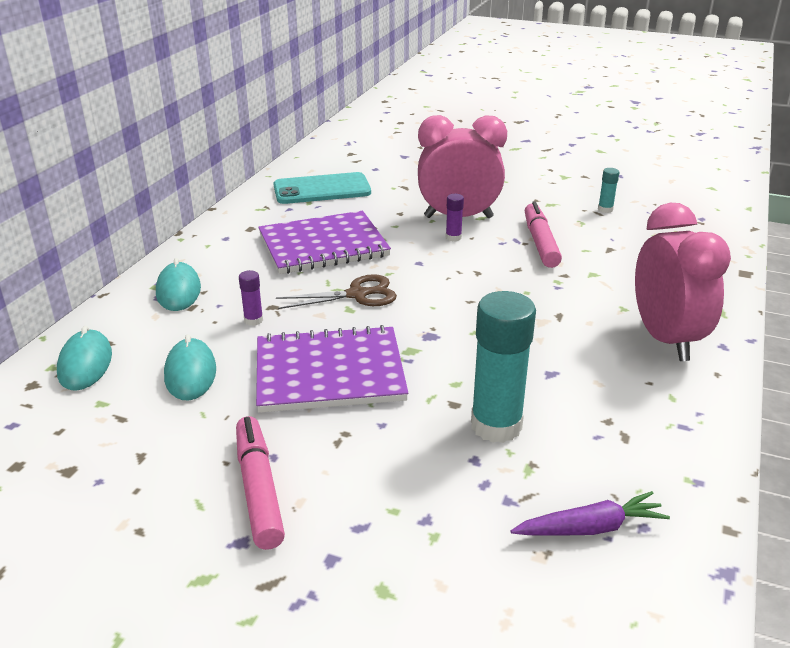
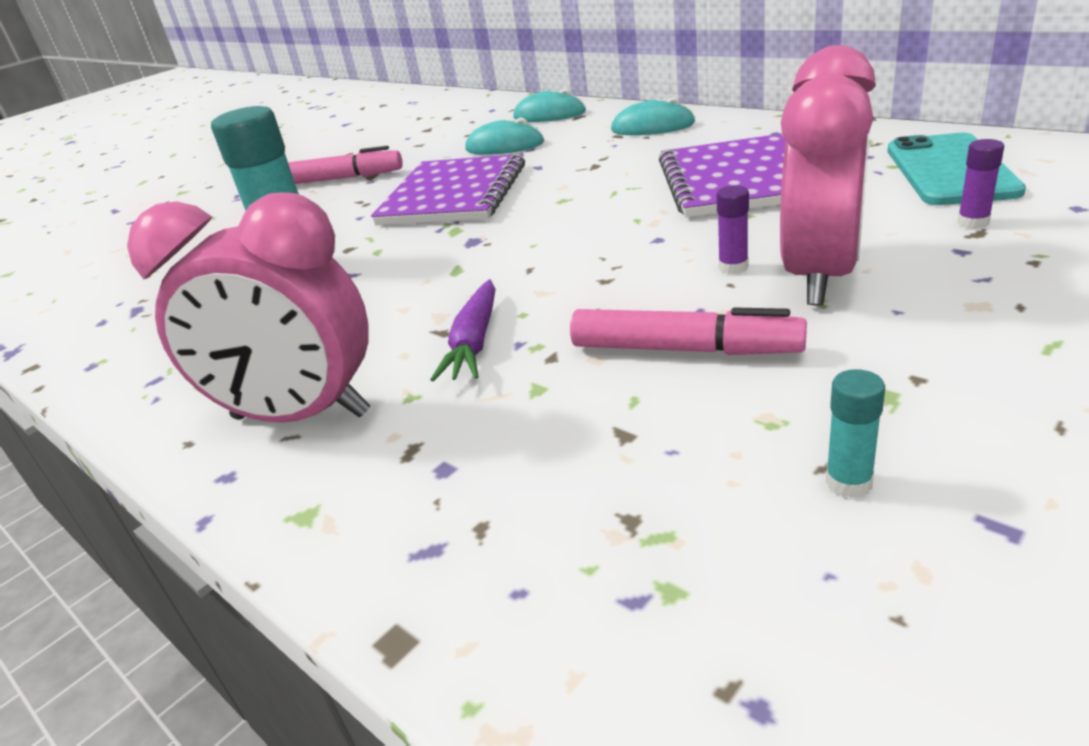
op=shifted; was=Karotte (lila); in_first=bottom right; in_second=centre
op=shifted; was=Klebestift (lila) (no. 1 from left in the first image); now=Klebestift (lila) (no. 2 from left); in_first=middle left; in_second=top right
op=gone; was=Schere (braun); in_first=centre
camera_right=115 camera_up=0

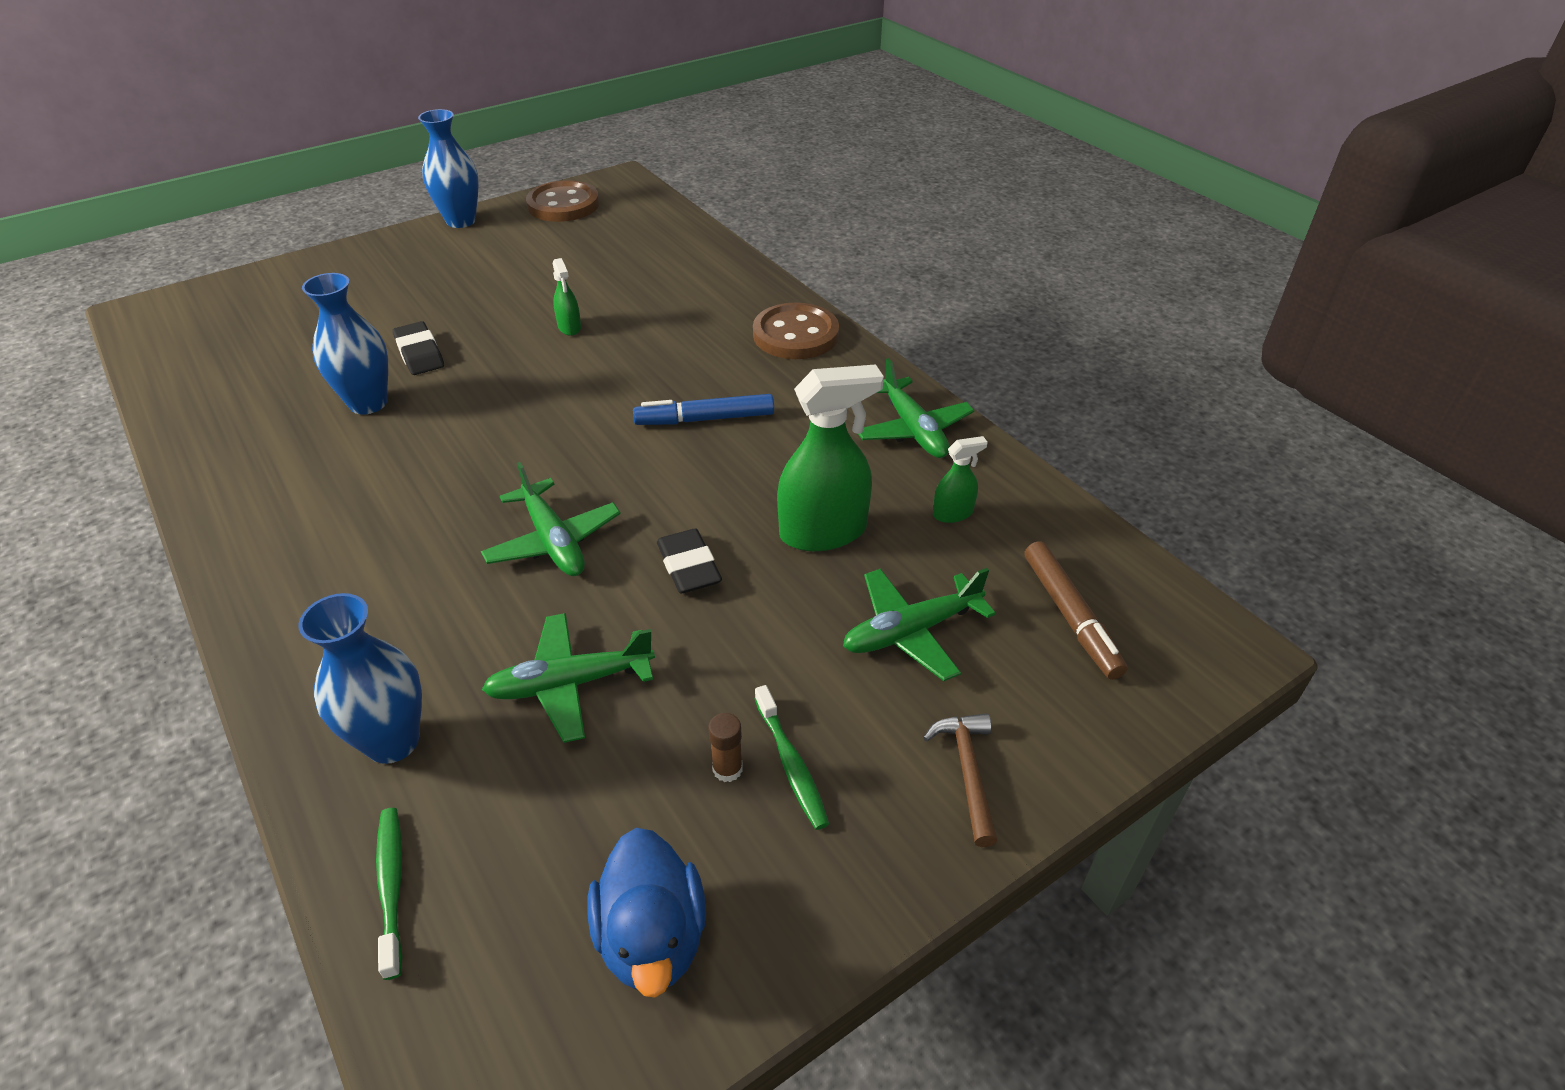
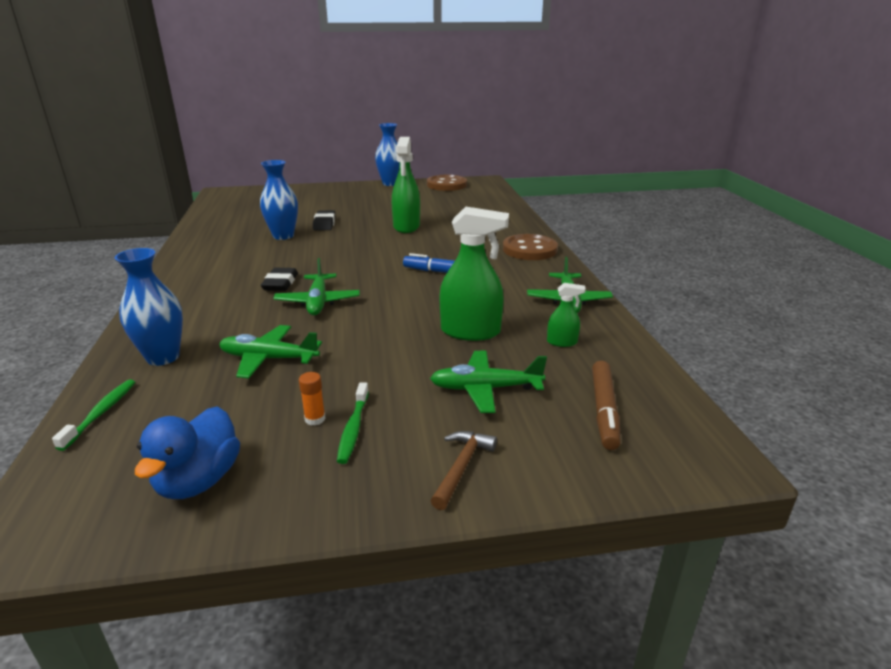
op=shifted; was=Radiergummi (schwarz) (no. 2 from left in the first image); now=Radiergummi (schwarz) (no. 1 from left); in_first=centre; in_second=middle left
op=repainted; was=Klebestift (braun); now=Klebestift (orange); in_first=bottom centre; in_second=centre
op=scaled; was=Sprühflasche (grün) (no. 1 from left); in_first=top centre; in_second=top centre; ratio=2.04
camera_right=25 camera_up=-15

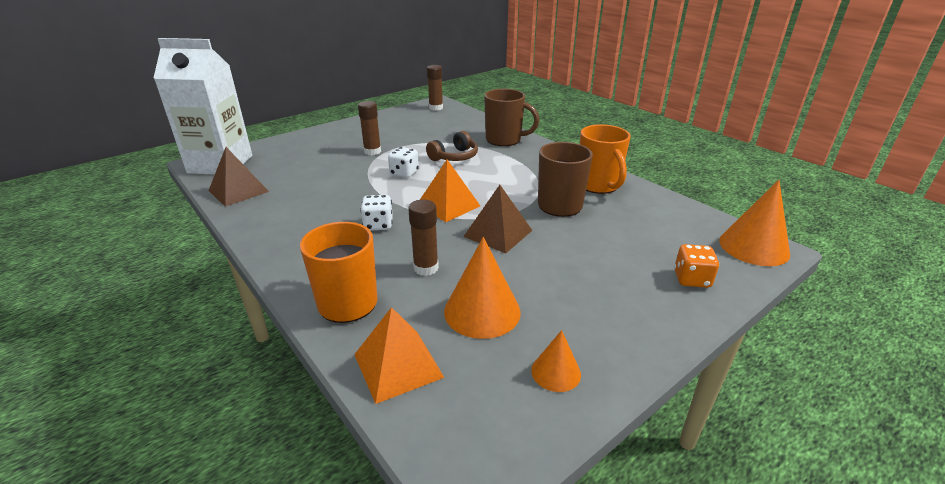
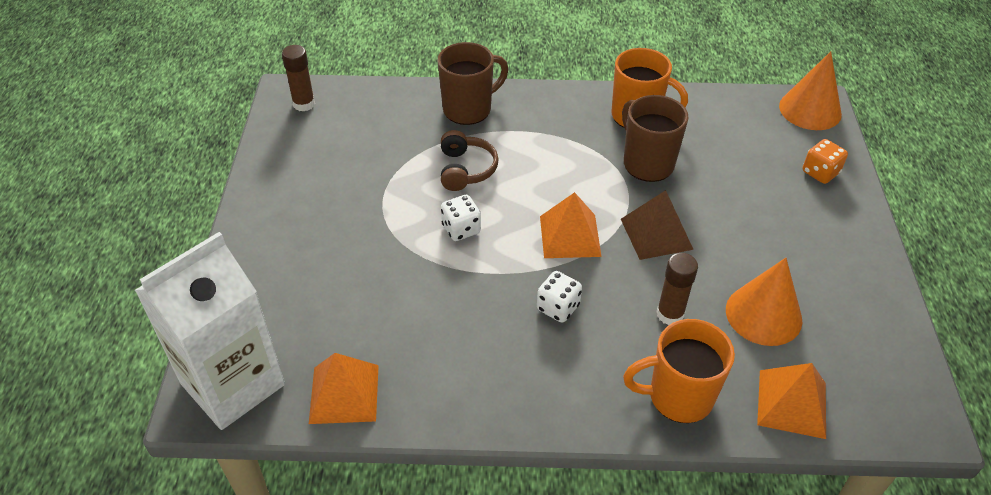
op=repainted; was=Pyramide (braun) (no. 1 from left); now=Pyramide (orange) (no. 1 from left); in_first=middle left; in_second=bottom centre
op=gone; was=Klebestift (braun) (no. 1 from left); in_first=top centre
op=gone; was=Kegel (orange) (no. 2 from left); in_first=bottom centre
camera_right=-50 camera_up=15

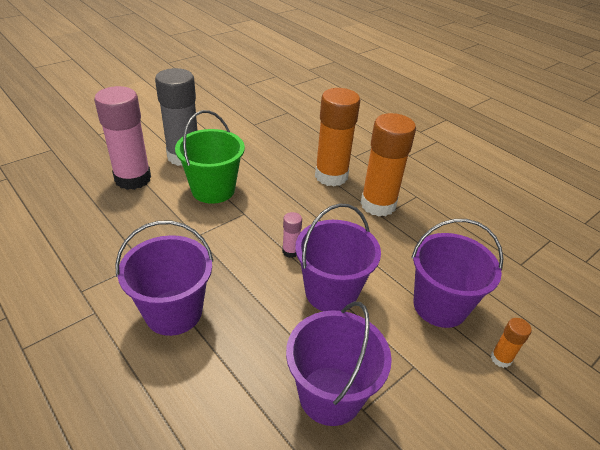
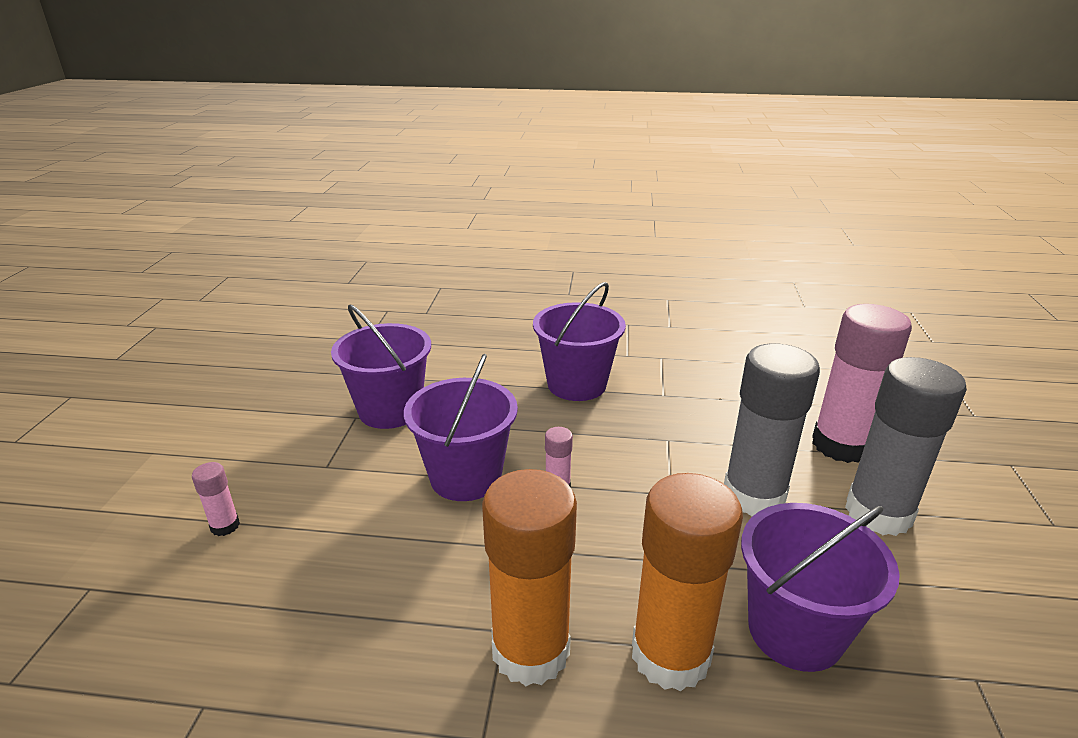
op=repainted; was=Klebestift (orange) (no. 3 from left); now=Klebestift (rosa) (no. 1 from left); in_first=bottom right; in_second=bottom left
op=swapped; was=Eimer (grün); now=Klebestift (grau) (no. 1 from left); in_first=centre; in_second=middle right
op=shifted; was=Eimer (lila) (no. 4 from left); in_first=middle right; in_second=bottom right
camera_right=140 camera_up=-10

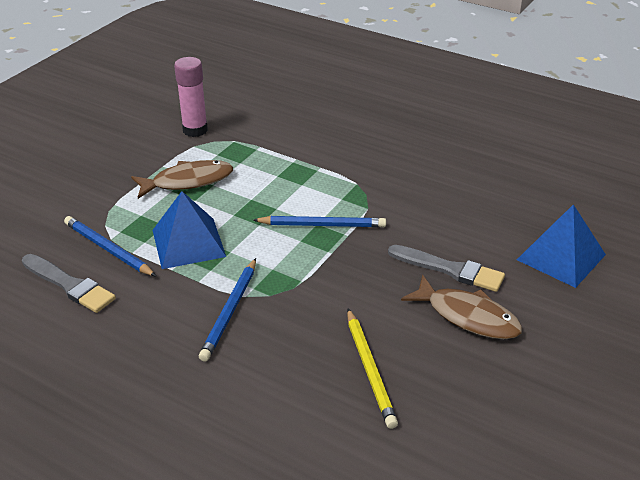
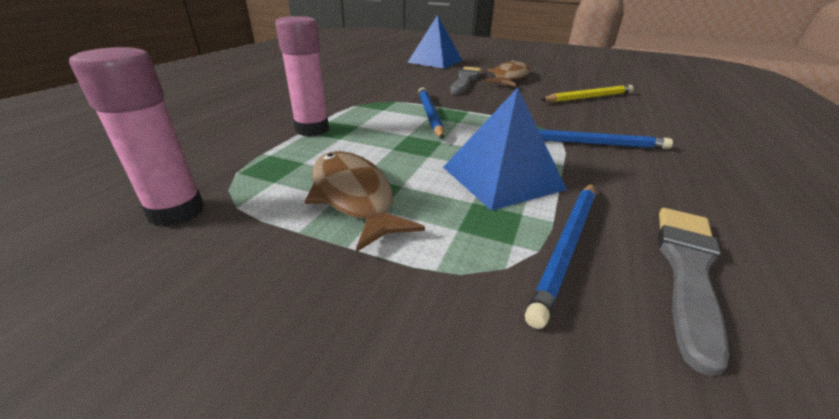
op=new; now=Klebestift (rosa) (no. 2 from left); in_second=top centre
camera_right=-100 camera_up=-5

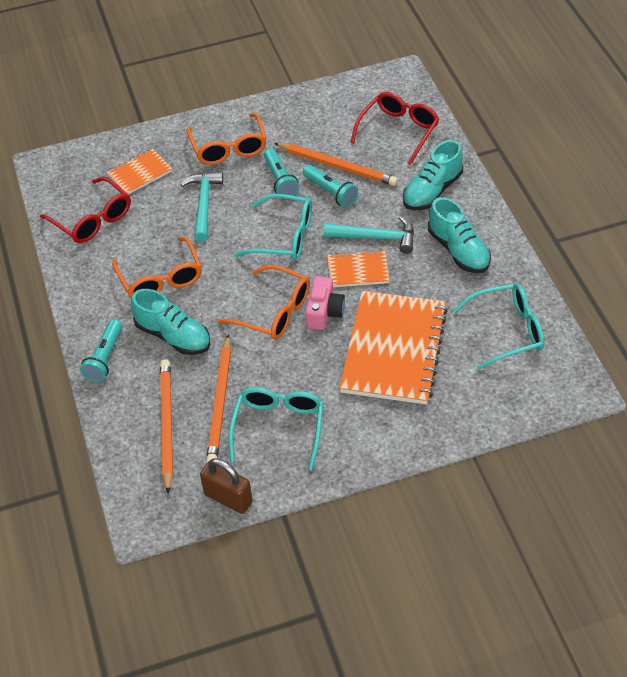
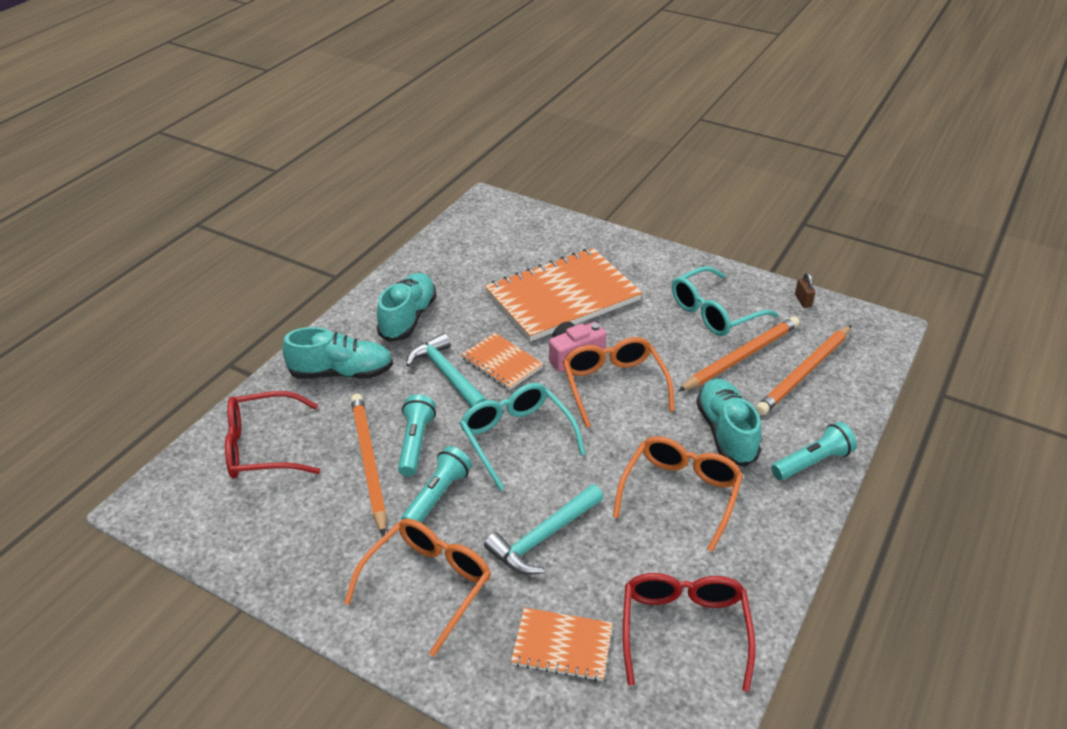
op=scaled; was=Vorhängeschloss (braun); in_first=bottom centre; in_second=middle right; ratio=0.51
op=gone; was=Brille (türkis) (no. 3 from left); in_first=middle right
camera_right=-135 camera_up=-10

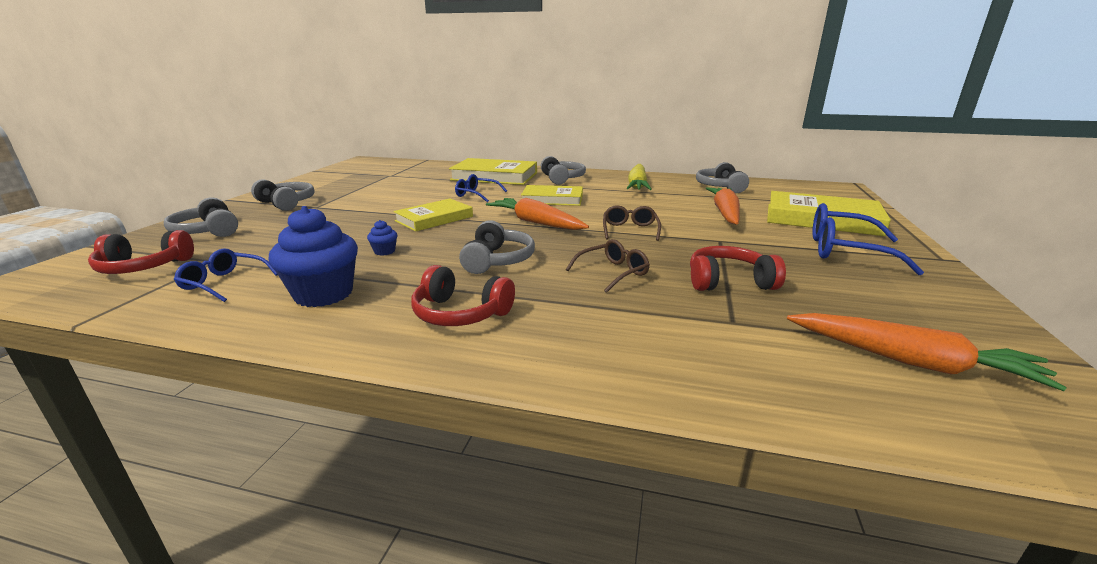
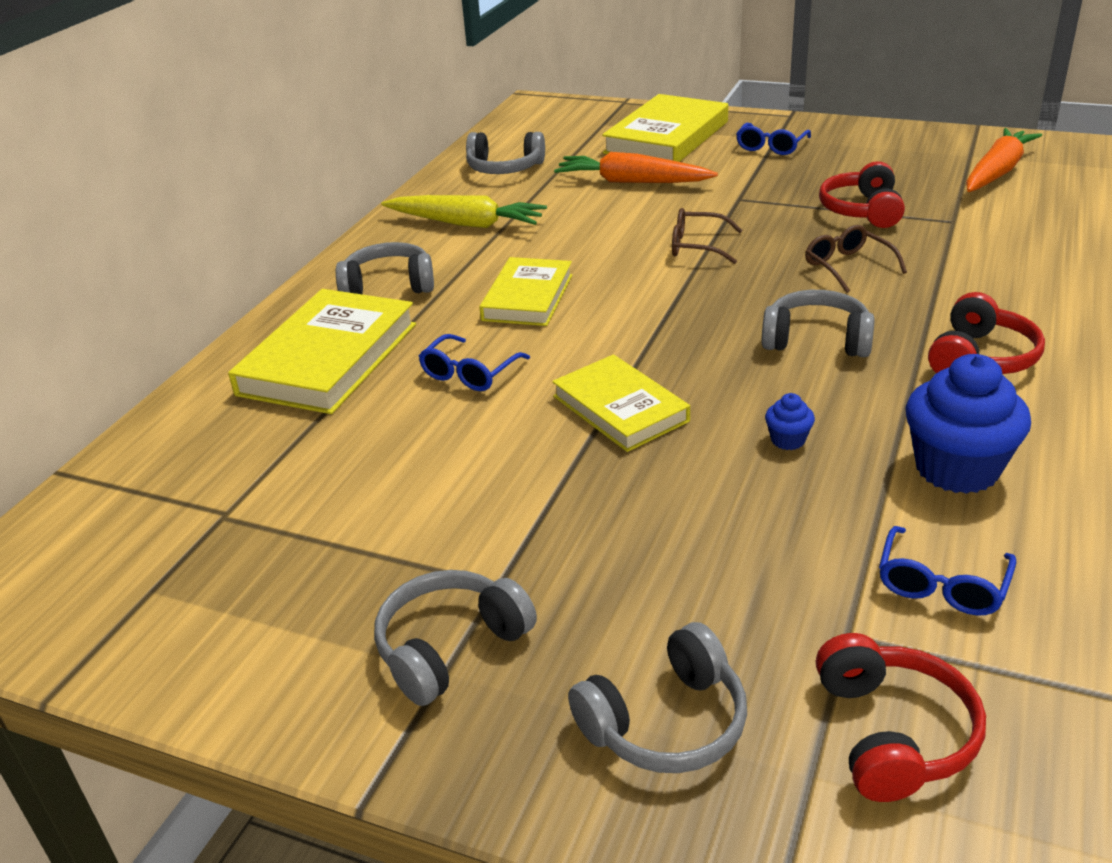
op=scaled; was=Brille (blau) (no. 3 from left in the first image); in_first=middle right; in_second=top right; ratio=0.61
op=gone; was=Karotte (orange) (no. 1 from left); in_first=centre
camera_right=-80 camera_up=10

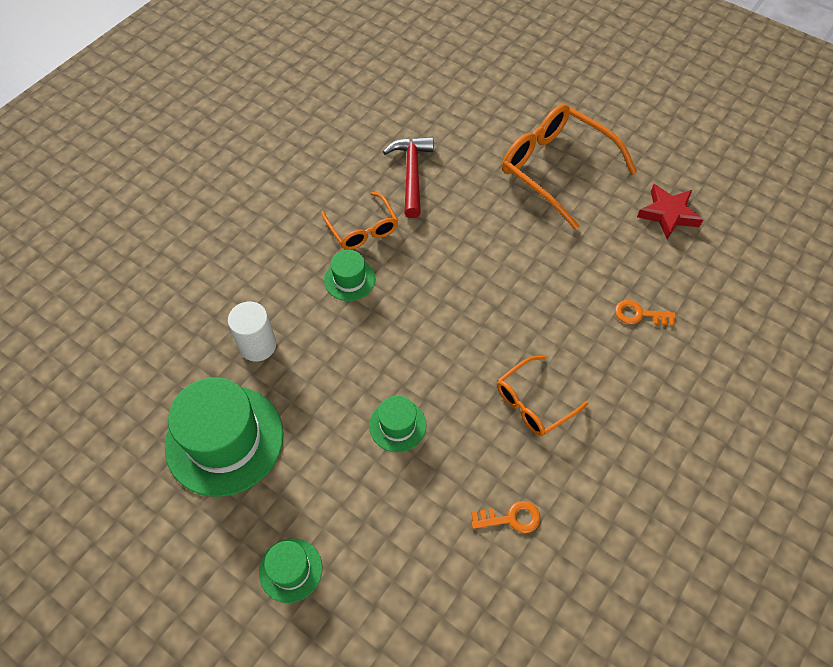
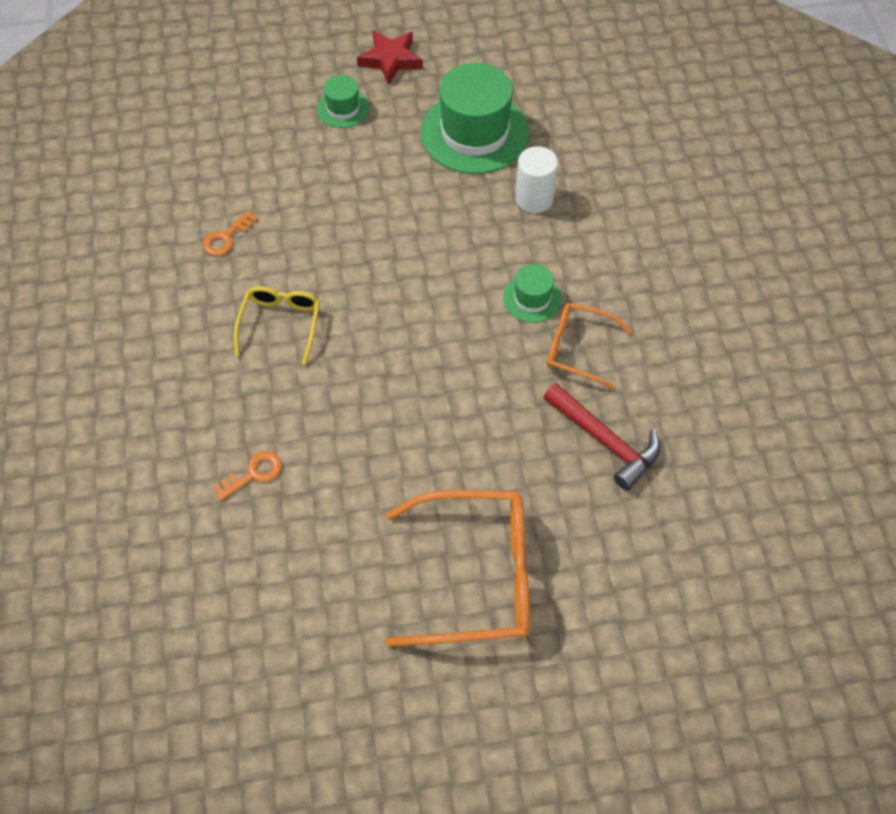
op=repainted; was=Brille (orange) (no. 2 from left); now=Brille (gelb); in_first=centre; in_second=middle left
op=shifted; was=Stern (rot); in_first=top right; in_second=top centre
op=gone; was=Hut (grün) (no. 4 from left); in_first=centre
camera_right=135 camera_up=0

